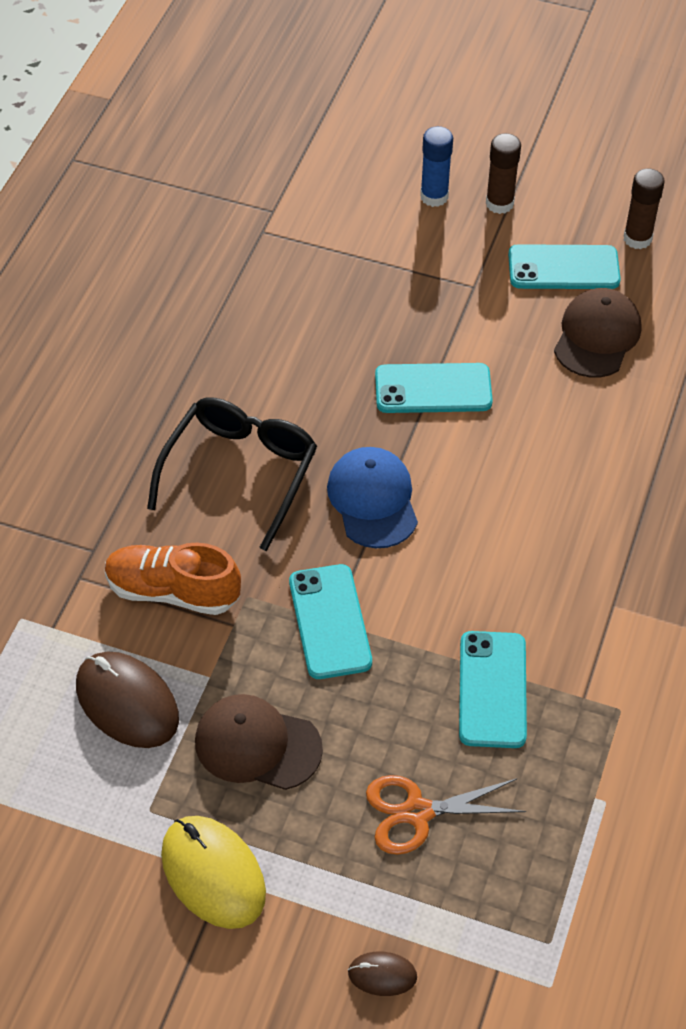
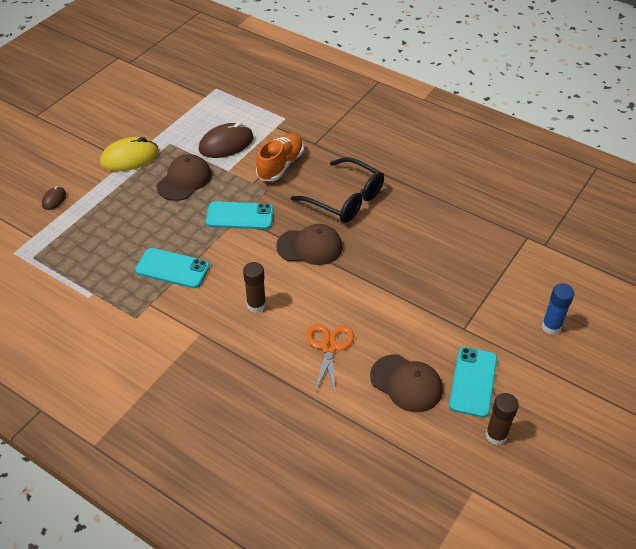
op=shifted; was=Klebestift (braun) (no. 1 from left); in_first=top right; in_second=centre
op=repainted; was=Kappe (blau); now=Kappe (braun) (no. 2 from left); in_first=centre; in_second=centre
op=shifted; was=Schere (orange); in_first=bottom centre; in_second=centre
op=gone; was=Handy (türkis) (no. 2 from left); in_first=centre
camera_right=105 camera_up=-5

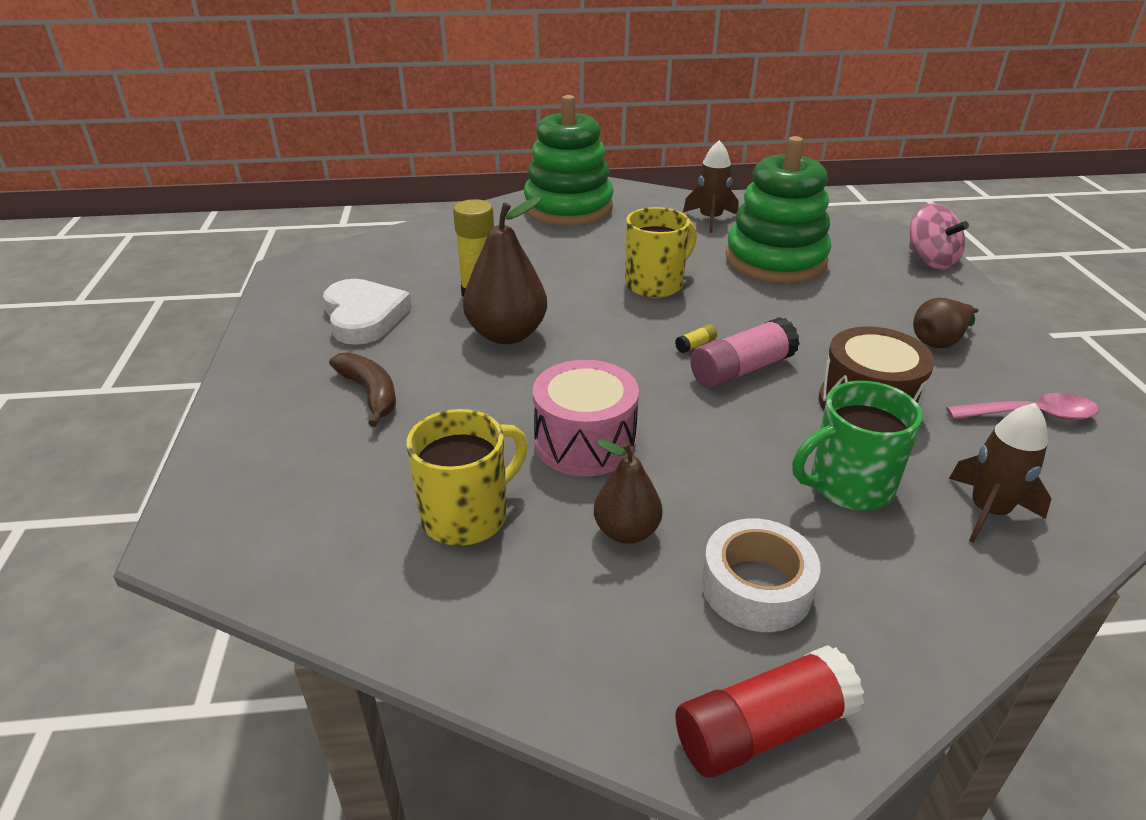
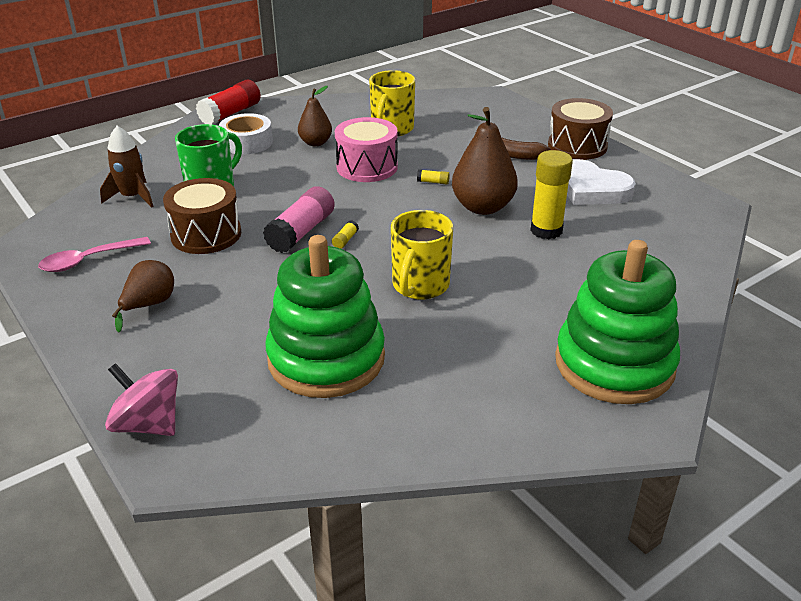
op=new; now=Klebestift (gelb) (no. 2 from left); in_second=top centre
op=new; now=Trommel (braun) (no. 2 from left); in_second=top right
op=gone; was=Rakete (braun) (no. 1 from left); in_first=top centre
camera_right=150 camera_up=0

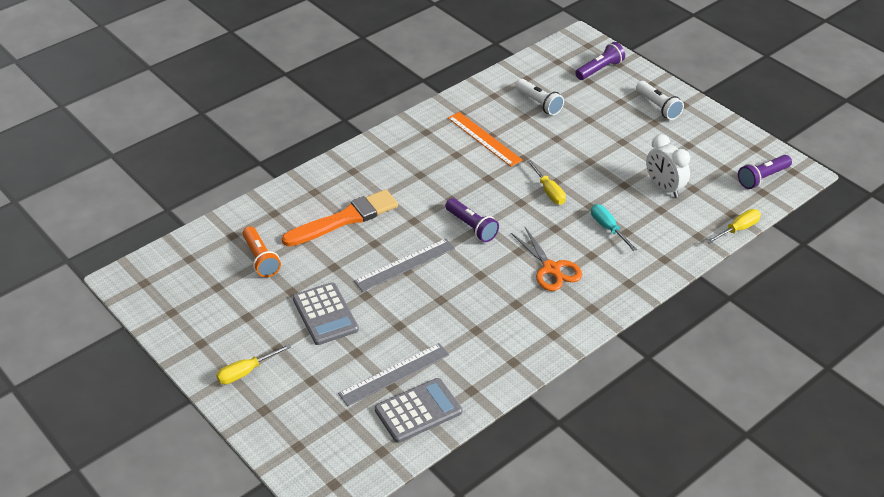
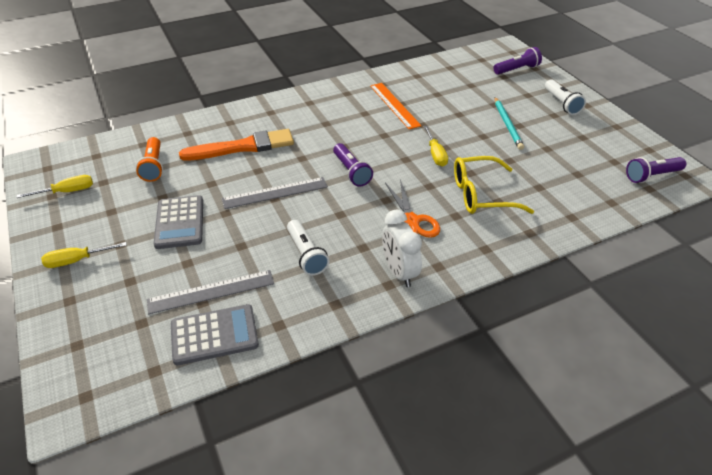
op=shifted; was=Schraubenzieher (gelb) (no. 3 from left in the first image); now=Schraubenzieher (gelb) (no. 1 from left); in_first=middle right; in_second=middle left
op=shifted; was=Taschenlampe (weiß) (no. 1 from left); in_first=top centre; in_second=centre
op=shifted; was=Wecker (weiß); in_first=middle right; in_second=centre
op=swapped; was=Schraubenzieher (türkis); now=Brille (gelb); in_first=middle right; in_second=middle right
op=new; now=Bleistift (türkis); in_second=top right
camera_right=15 camera_up=0

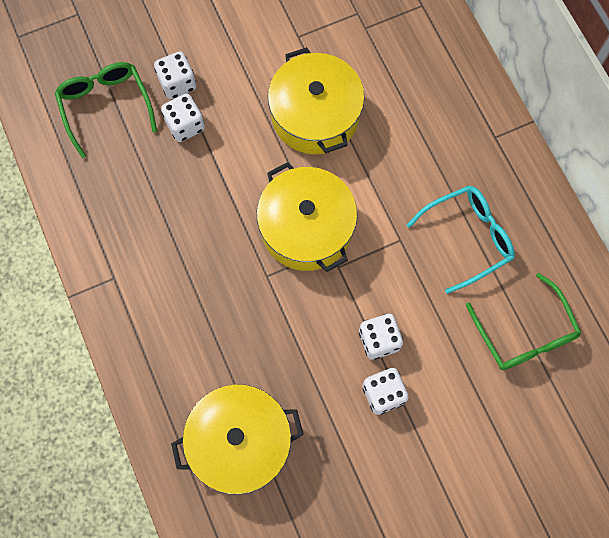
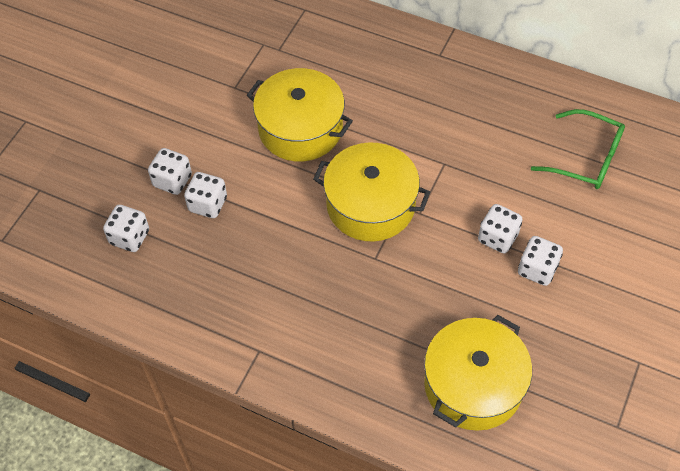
op=swapped; was=Brille (grün) (no. 1 from left); now=Spielwürfel (weiß) (no. 1 from left); in_first=top left; in_second=middle left
op=gone; was=Brille (türkis); in_first=middle right
camera_right=-40 camera_up=-15

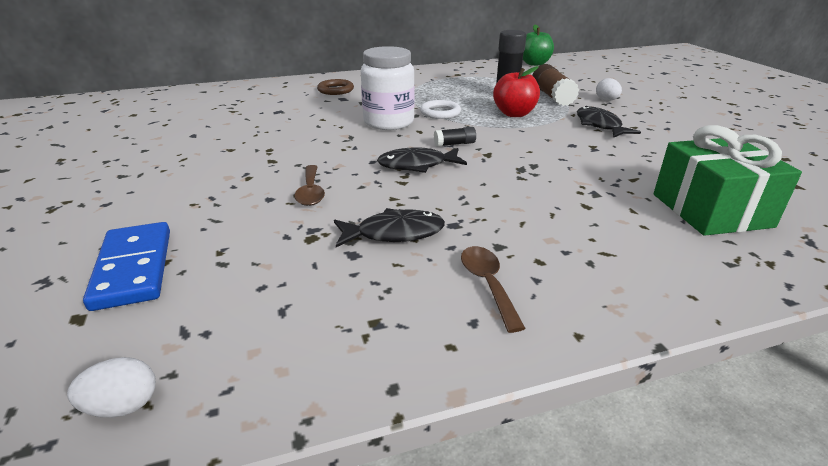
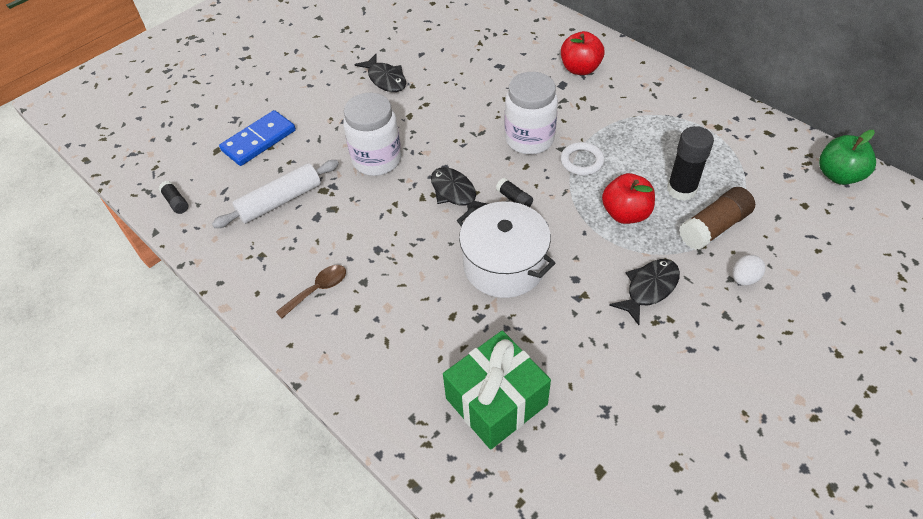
op=swapped; was=Ei (weiß) (no. 1 from left); now=Klebestift (schwarz) (no. 1 from left); in_first=bottom left; in_second=middle left
op=new; now=Nudelholz (weiß); in_second=middle left
op=swapped; was=Löffel (braun) (no. 1 from left); now=Einmachglas (weiß) (no. 1 from left); in_first=centre; in_second=top centre
op=shifted; was=Fisch (schwarz) (no. 1 from left); in_first=centre; in_second=top centre
op=new; now=Kochtopf (weiß); in_second=centre
op=swapped; was=Ring (braun); now=Apfel (rot) (no. 1 from left); in_first=top centre; in_second=top centre
camera_right=65 camera_up=20

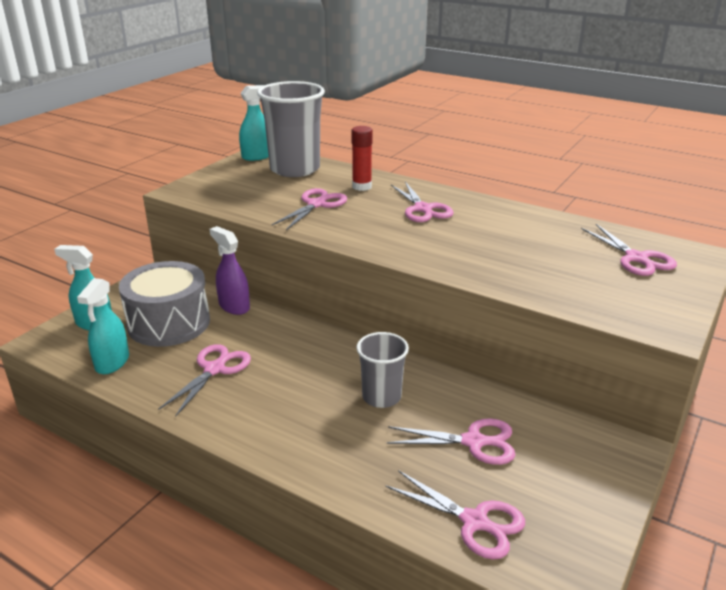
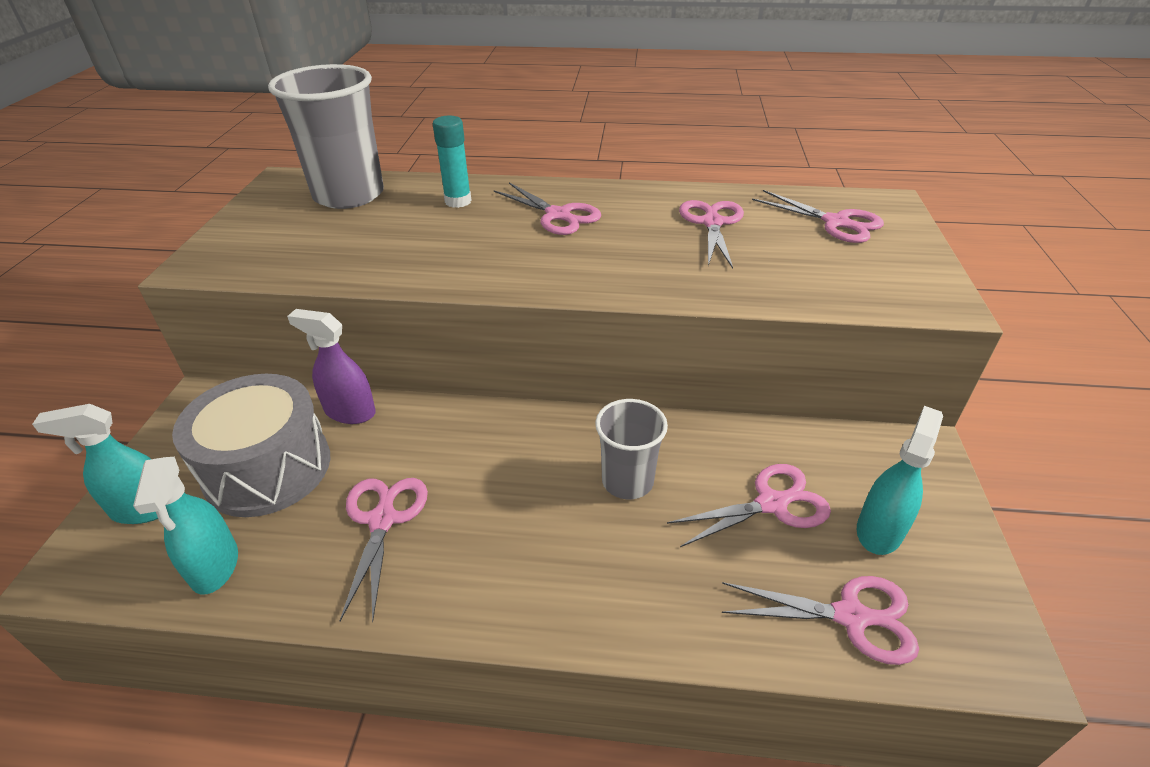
op=repainted; was=Klebestift (rot); now=Klebestift (türkis); in_first=top centre; in_second=top centre
op=shifted; was=Schere (rosa) (no. 2 from left in the first image); now=Schere (rosa) (no. 3 from left); in_first=centre; in_second=top centre
op=shifted; was=Sprühflasche (türkis) (no. 3 from left); in_first=top centre; in_second=middle right
camera_right=-25 camera_up=10

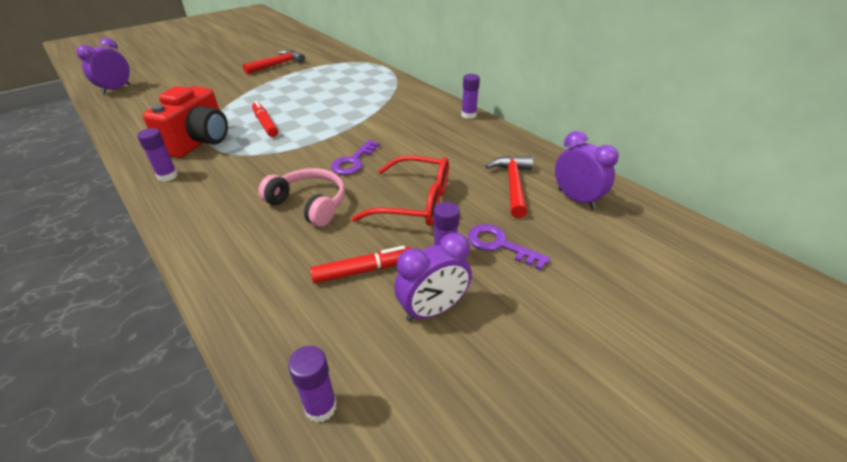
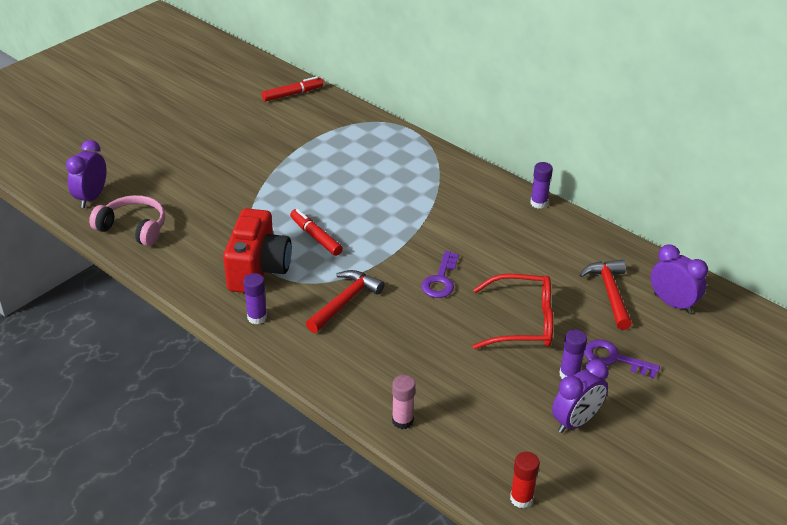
op=shifted; was=Kopfhörer (rosa); in_first=centre; in_second=middle left
op=shifted; was=Filzstift (rot) (no. 2 from left in the first image); now=Filzstift (rot) (no. 1 from left); in_first=centre; in_second=top centre
op=shifted; was=Hammer (rot) (no. 1 from left); in_first=top left; in_second=centre
op=new; now=Klebestift (rosa); in_second=bottom centre
op=repainted; was=Klebestift (lila) (no. 2 from left); now=Klebestift (rot); in_first=bottom centre; in_second=bottom right
camera_right=-10 camera_up=0

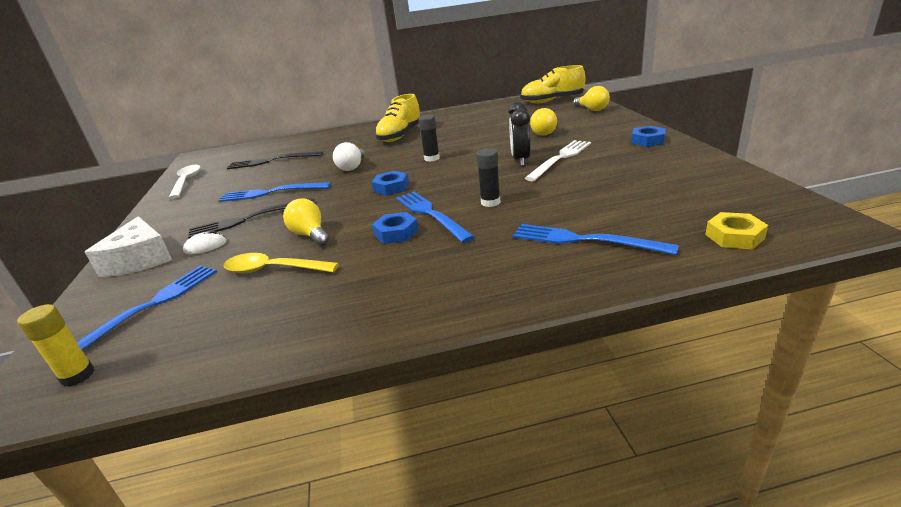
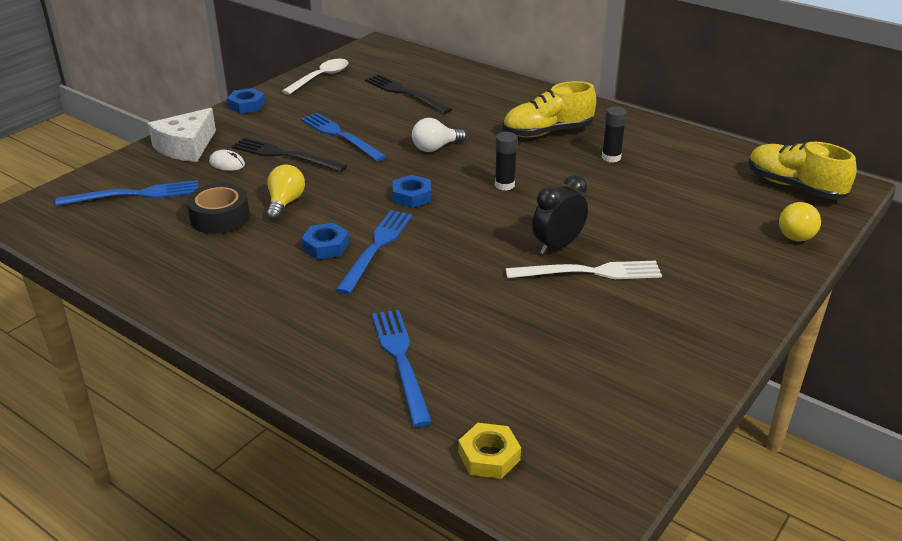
op=swapped; was=Löffel (gelb); now=Klebeband (schwarz); in_first=middle left; in_second=middle left
op=shifted; was=Sechskantmutter (blau) (no. 3 from left in the first image); now=Sechskantmutter (blau) (no. 1 from left); in_first=top right; in_second=top left
op=shifted; was=Klebestift (schwarz) (no. 2 from left); in_first=centre; in_second=top right
op=gone; was=Klebestift (gelb); in_first=bottom left
op=gone; was=Glühbirne (gelb) (no. 2 from left); in_first=top centre
camera_right=45 camera_up=5

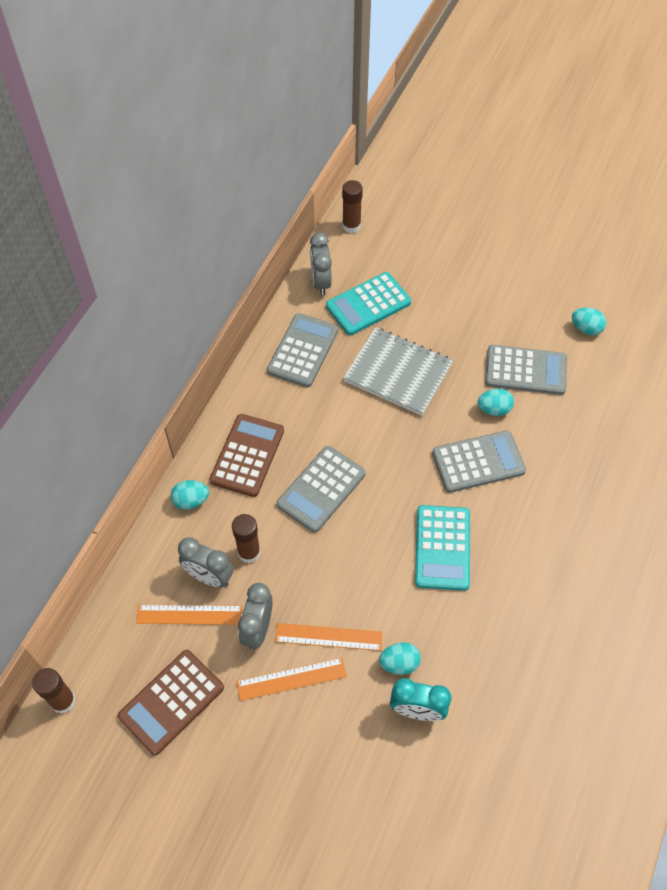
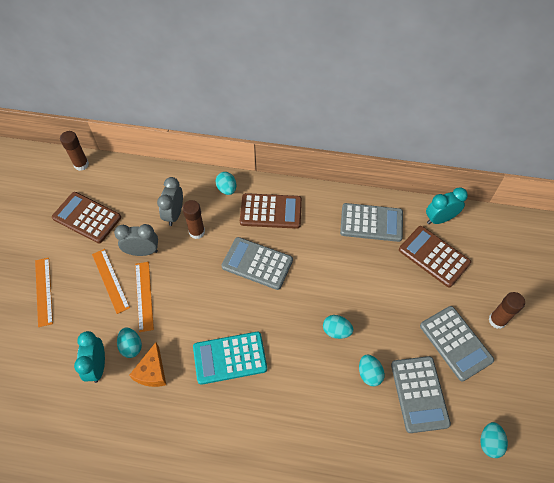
op=shifted; was=Lineal (orange) (no. 1 from left); in_first=bottom left; in_second=middle left
op=new; now=Käse (orange); in_second=bottom left
op=new; now=Ei (türkis) (no. 3 from left); in_second=bottom centre
op=repainted; was=Taschenrechner (türkis) (no. 1 from left); now=Taschenrechner (braun) (no. 3 from left); in_first=centre; in_second=middle right
op=shifted; was=Taschenrechner (grau) (no. 3 from left in the first image); now=Taschenrechner (grau) (no. 4 from left); in_first=middle right; in_second=bottom right
op=repainted; was=Wecker (grau) (no. 3 from left); now=Wecker (türkis) (no. 2 from left); in_first=top centre; in_second=middle right
op=shifted; was=Klebestift (braun) (no. 3 from left); in_first=top centre; in_second=middle right
op=gone; was=Notizbuch (grau); in_first=centre
camera_right=75 camera_up=0

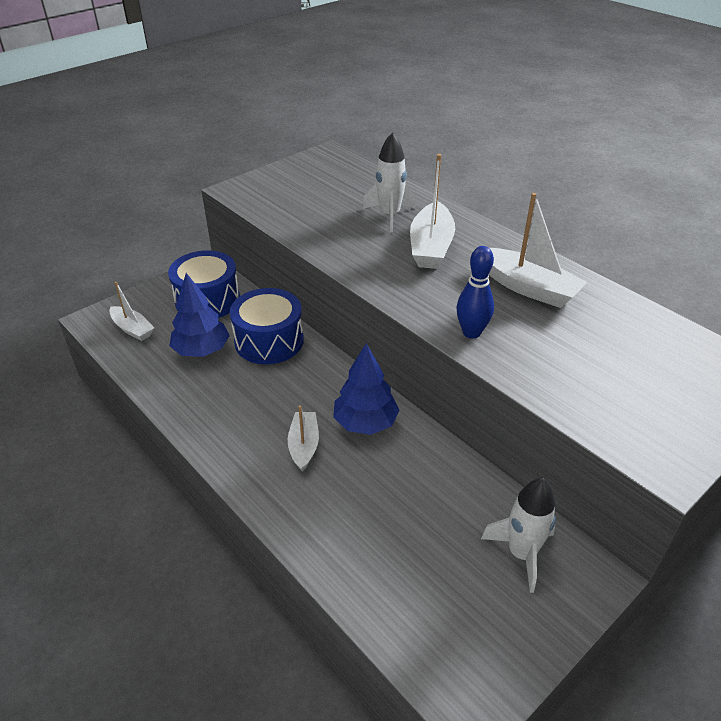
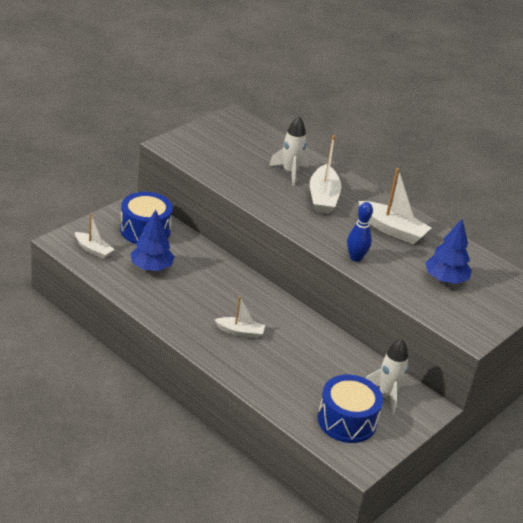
op=rotated; was=Boot (weiß) (no. 2 from left); in_first=centre; in_second=centre; clockwise=105
op=shifted; was=Trommel (blau) (no. 2 from left); in_first=centre; in_second=bottom right
op=shifted; was=Baum (blau) (no. 2 from left); in_first=centre; in_second=middle right
camera_right=-10 camera_up=-5

